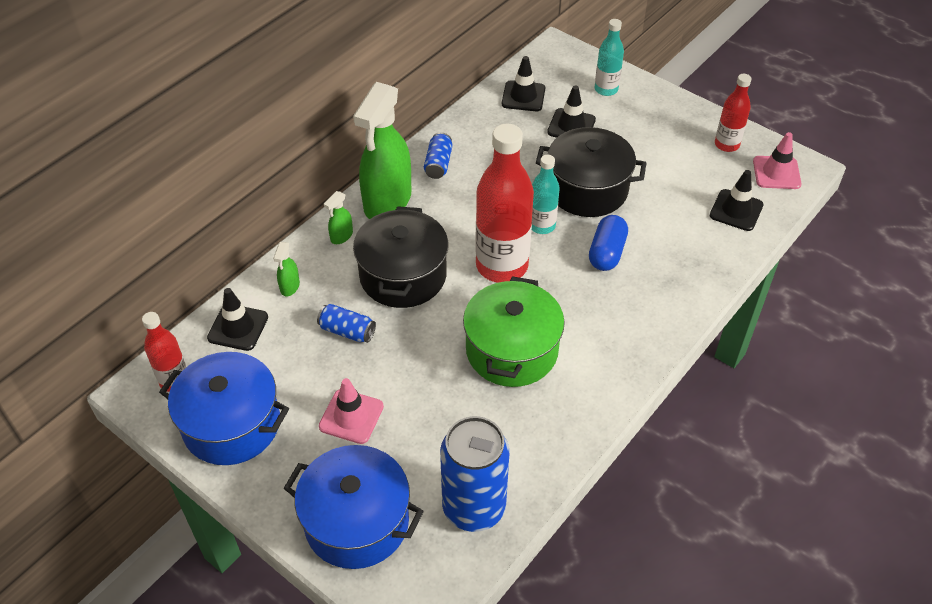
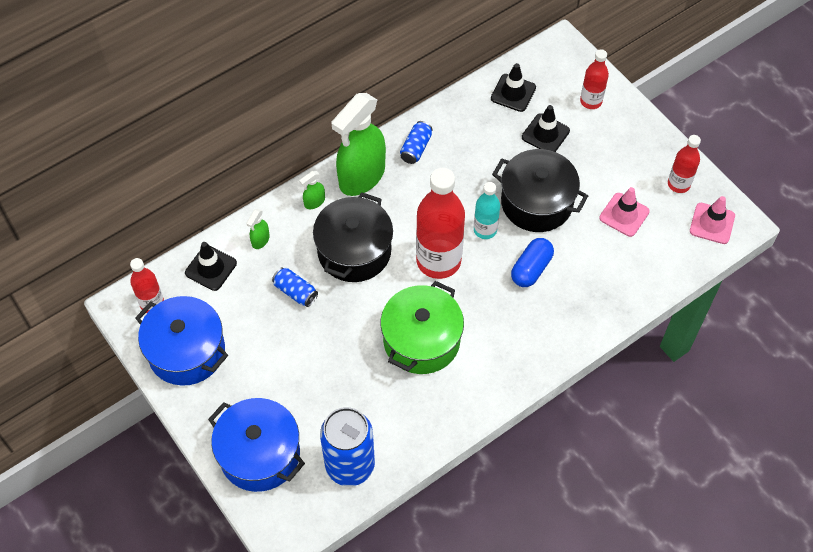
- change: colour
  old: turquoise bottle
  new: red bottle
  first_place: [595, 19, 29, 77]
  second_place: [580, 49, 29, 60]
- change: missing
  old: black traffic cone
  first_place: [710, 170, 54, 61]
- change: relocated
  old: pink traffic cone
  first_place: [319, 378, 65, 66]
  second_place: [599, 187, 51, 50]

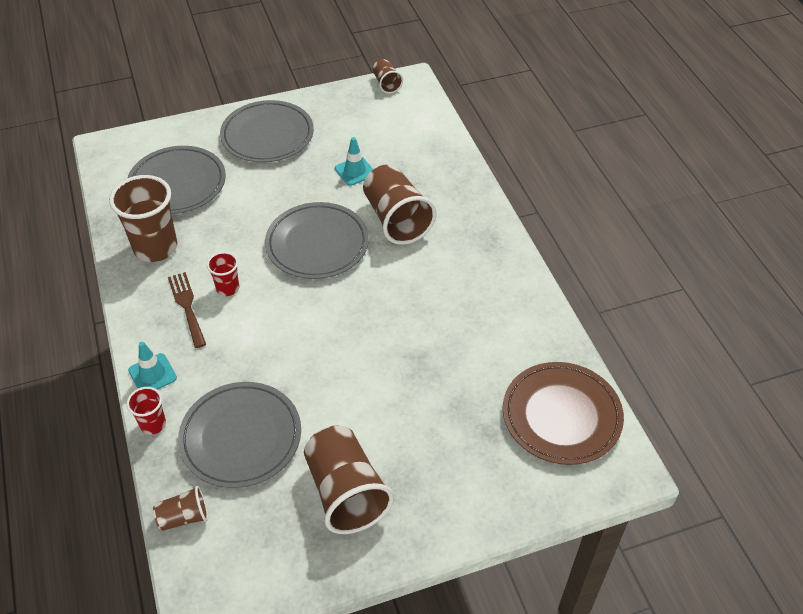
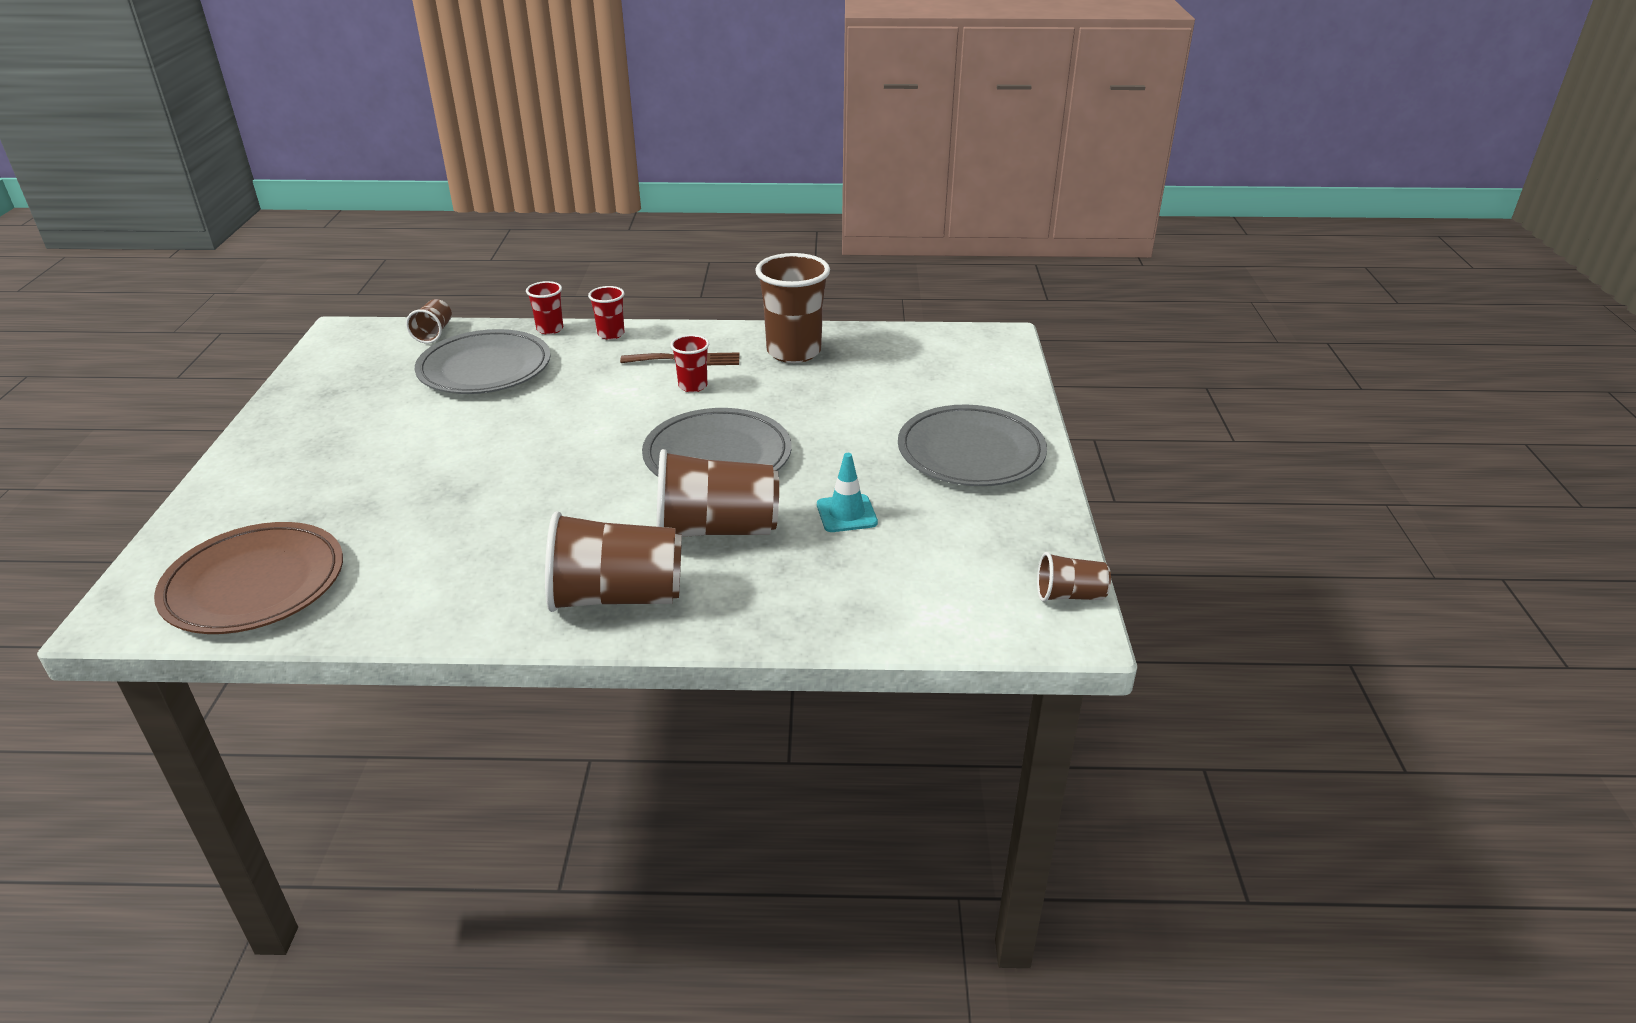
- change: missing
  old: grey plate
  first_place: [128, 146, 98, 68]
- change: exchanged
  old: turquoise traffic cone
  new: red cup
  first_place: [128, 342, 49, 48]
  second_place: [588, 286, 37, 54]
- change: relocated
  old: brown cup
  first_place: [304, 426, 90, 108]
  second_place: [545, 511, 137, 101]

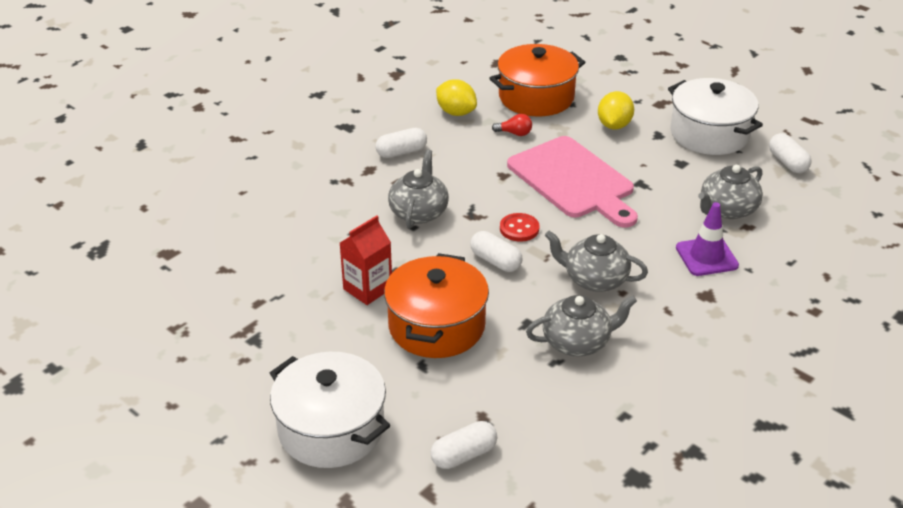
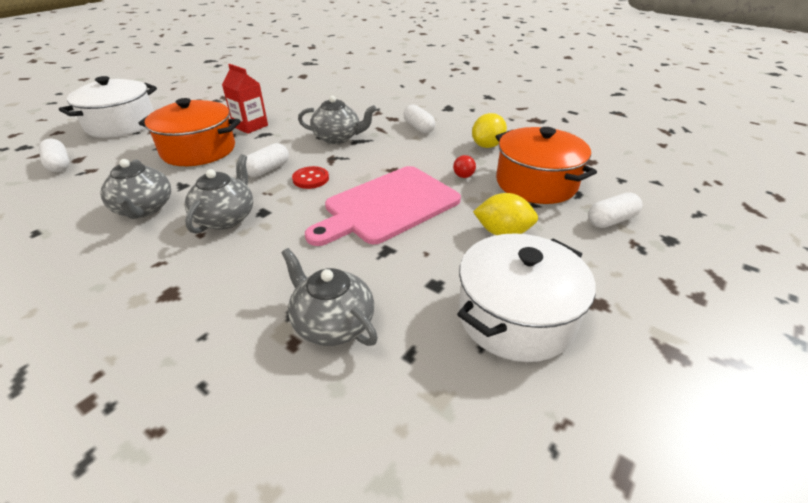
- change: relocated
  old: white capsule
  first_place: [769, 133, 43, 40]
  second_place: [588, 192, 54, 36]
- change: missing
  old: purple traffic cone
  first_place: [676, 202, 63, 74]

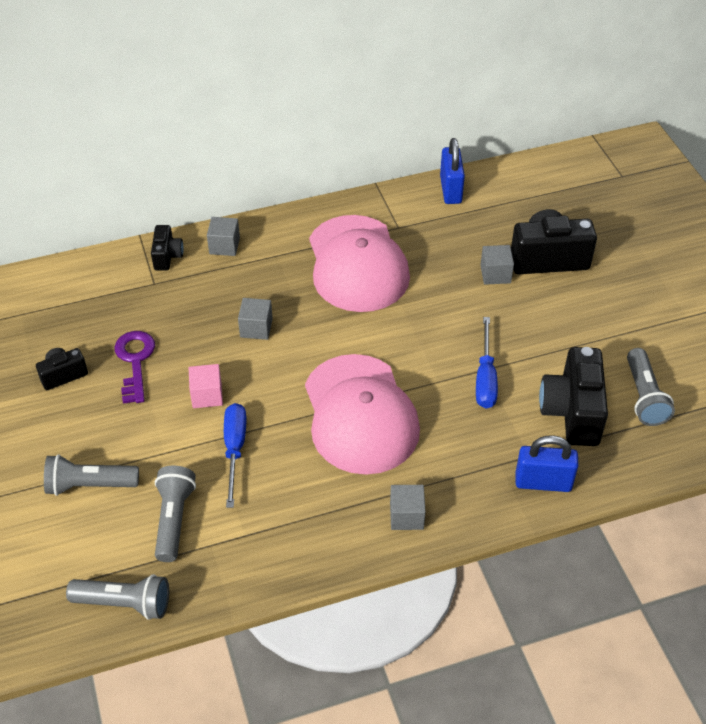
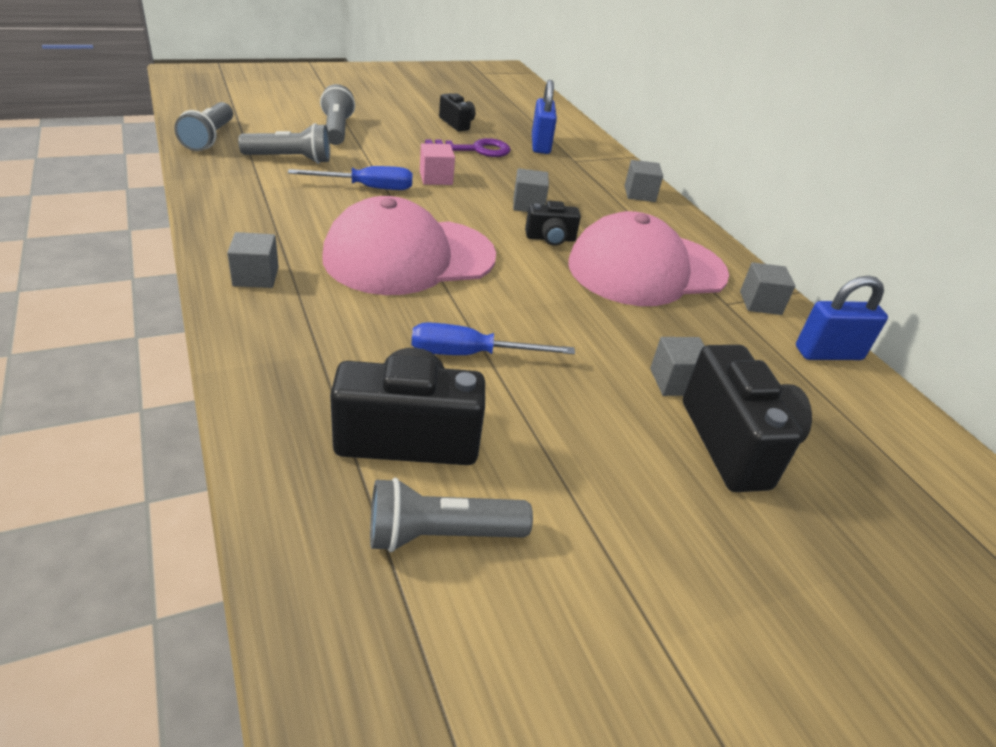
- change: relocated
  old: black camera
  first_place: [151, 225, 33, 45]
  second_place: [525, 201, 56, 45]
- change: relocated
  old: blue padlock
  first_place: [515, 435, 64, 57]
  second_place: [532, 80, 25, 74]
- change: appeared
  new: grey cube
  second_place: [740, 262, 55, 53]

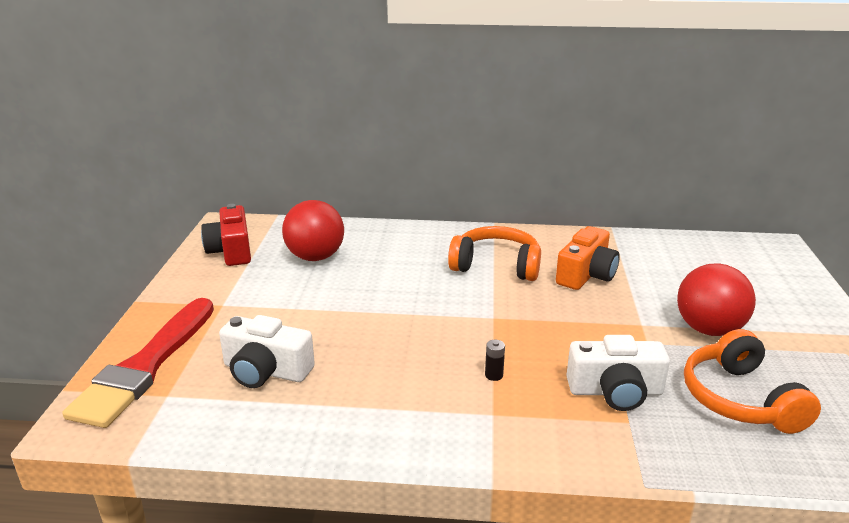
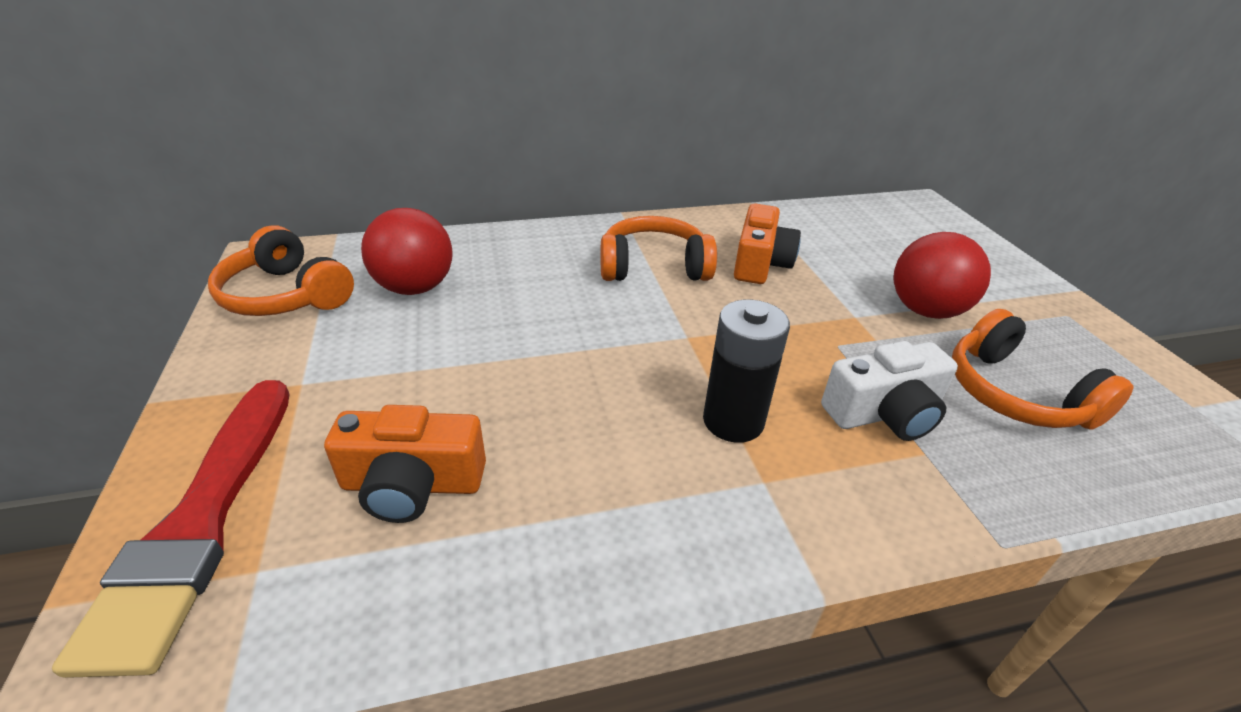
- change: exchanged
  old: red camera
  new: orange headphones
  first_place: [201, 204, 50, 62]
  second_place: [208, 225, 146, 91]
- change: colour
  old: white camera
  new: orange camera
  first_place: [219, 315, 96, 73]
  second_place: [324, 405, 162, 118]
- change: size
  old: black battery
  first_place: [485, 340, 20, 41]
  second_place: [703, 299, 87, 144]
  factor: 2.5

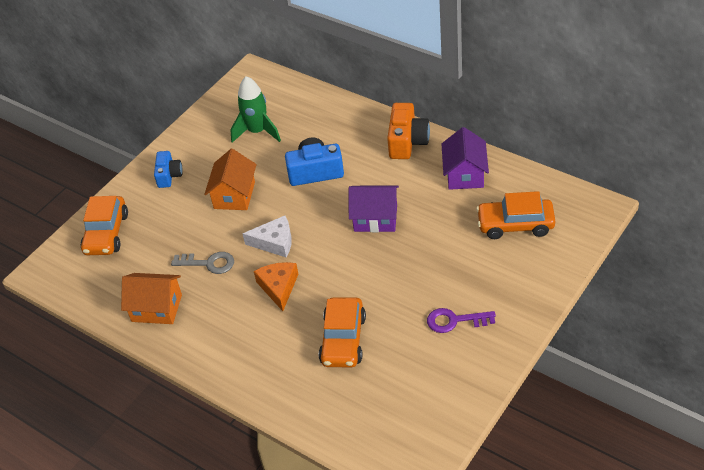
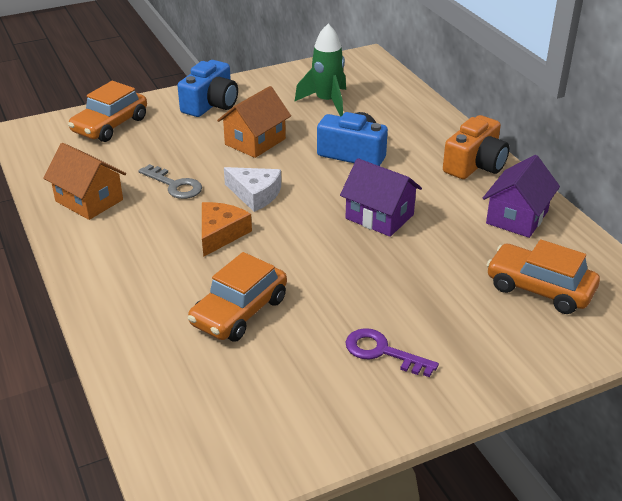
- change: size
  old: blue camera
  first_place: [154, 151, 29, 37]
  second_place: [177, 60, 61, 57]
  factor: 1.56

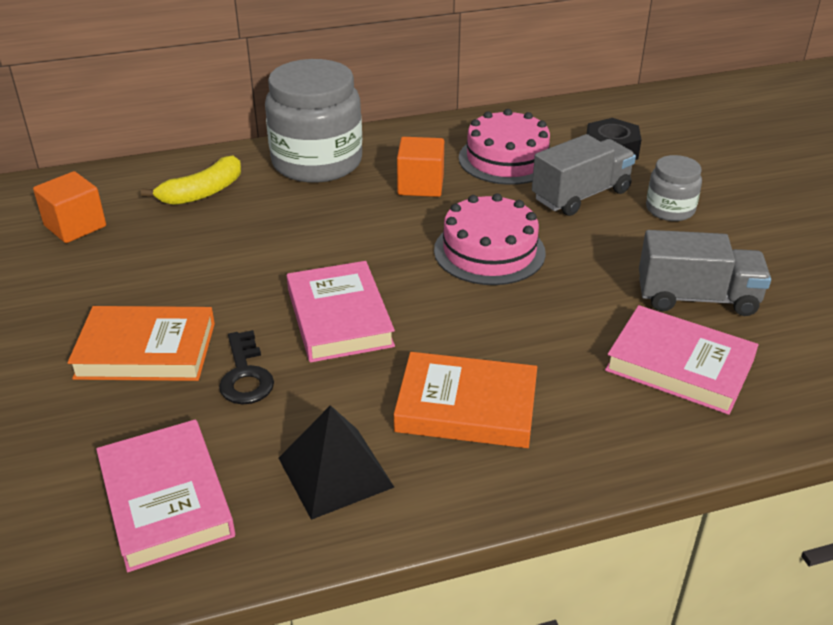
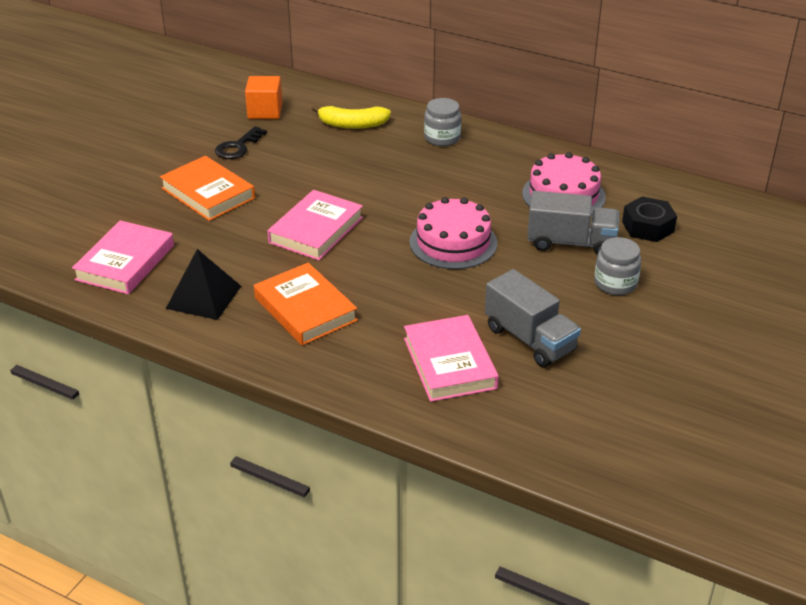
- change: size
  old: grey jar
  first_place: [265, 59, 97, 124]
  second_place: [424, 98, 37, 48]
  factor: 0.5
- change: missing
  old: orange cube
  first_place: [397, 137, 47, 60]
- change: relocated
  old: black key
  first_place: [219, 330, 55, 75]
  second_place: [215, 126, 52, 33]

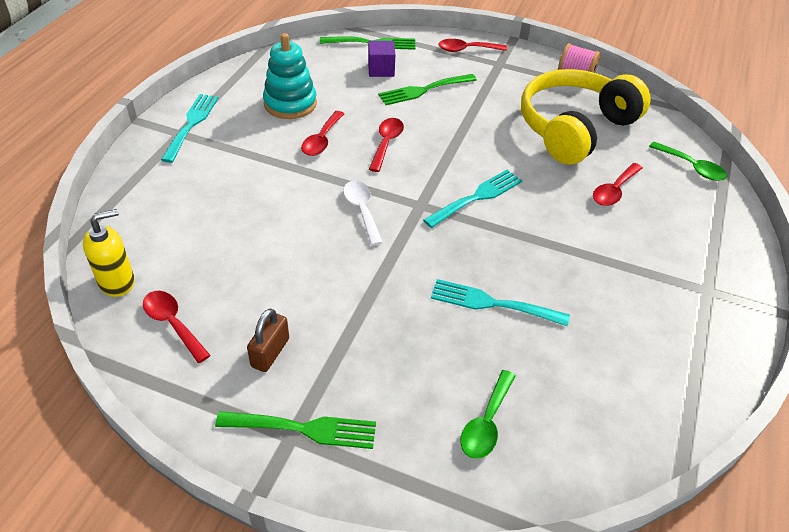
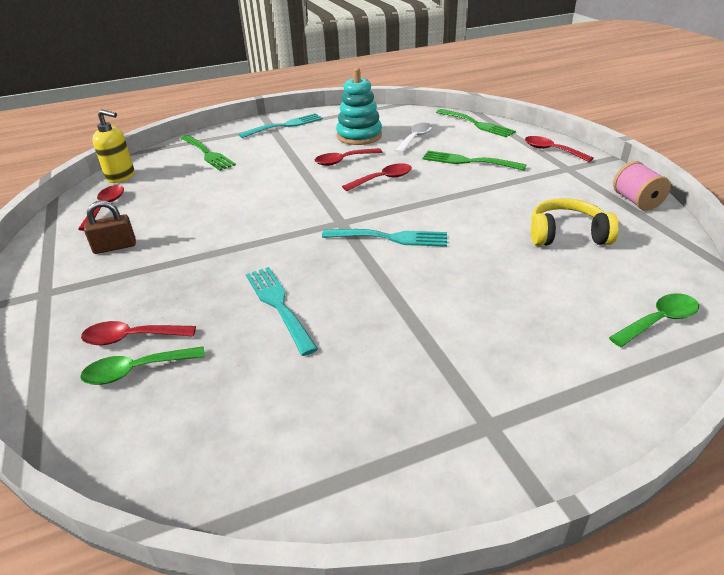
- change: missing
  old: purple cube
  first_place: [368, 41, 27, 36]
- change: size
  old: yellow headphones
  first_place: [521, 69, 130, 96]
  second_place: [531, 198, 88, 48]
  factor: 0.56
- change: spun
  old: green spoon
  first_place: [649, 141, 78, 40]
  second_place: [609, 293, 90, 54]
  degrees: -120
- change: relocated
  old: red spoon
  first_place: [593, 163, 50, 43]
  second_place: [81, 321, 115, 24]
- change: relocated
  old: white spoon
  first_place: [343, 181, 40, 65]
  second_place: [395, 123, 37, 30]
- change: relocated
  old: green fork
  first_place: [215, 411, 161, 38]
  second_place: [181, 135, 55, 36]

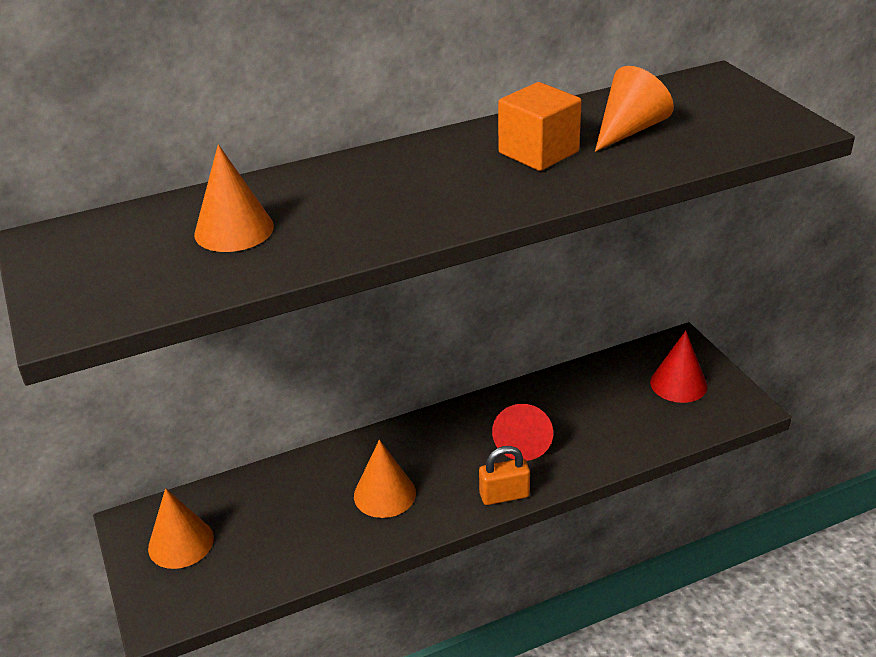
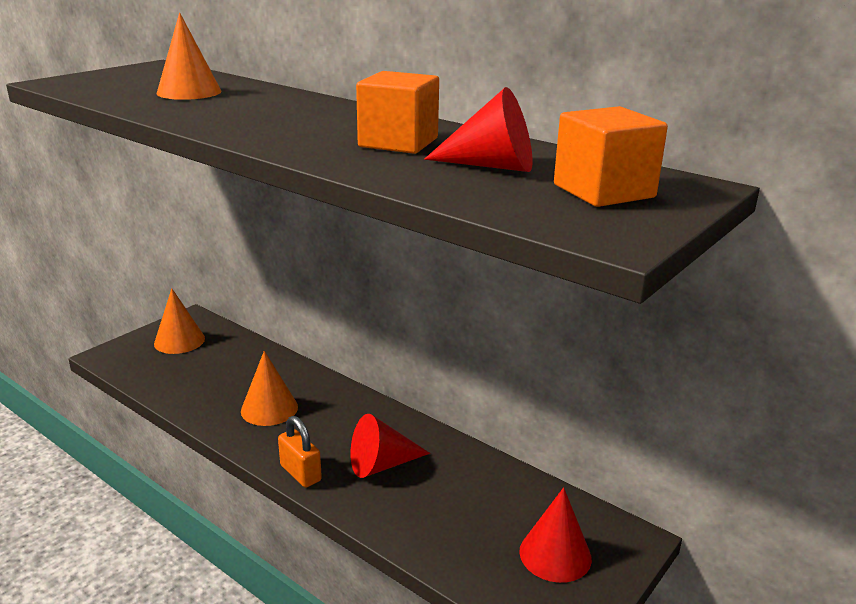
- change: colour
  old: orange cone
  new: red cone
  first_place: [595, 66, 79, 86]
  second_place: [424, 87, 109, 85]
- change: appeared
  new: orange cube
  second_place: [554, 106, 114, 101]

